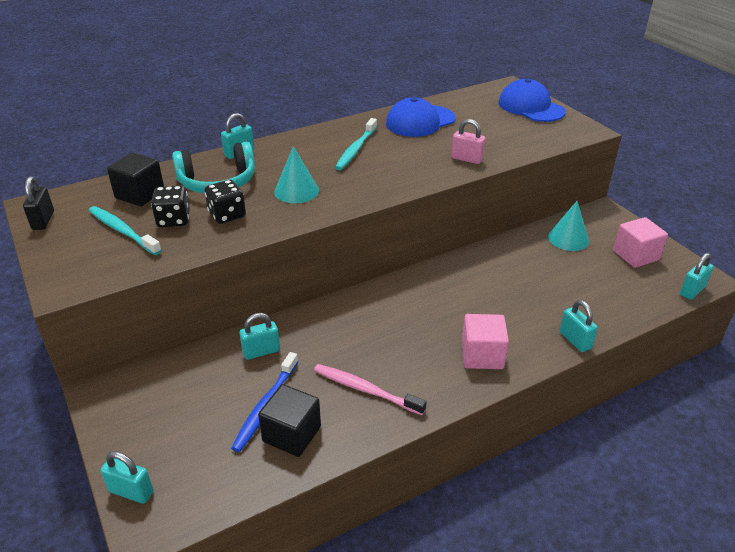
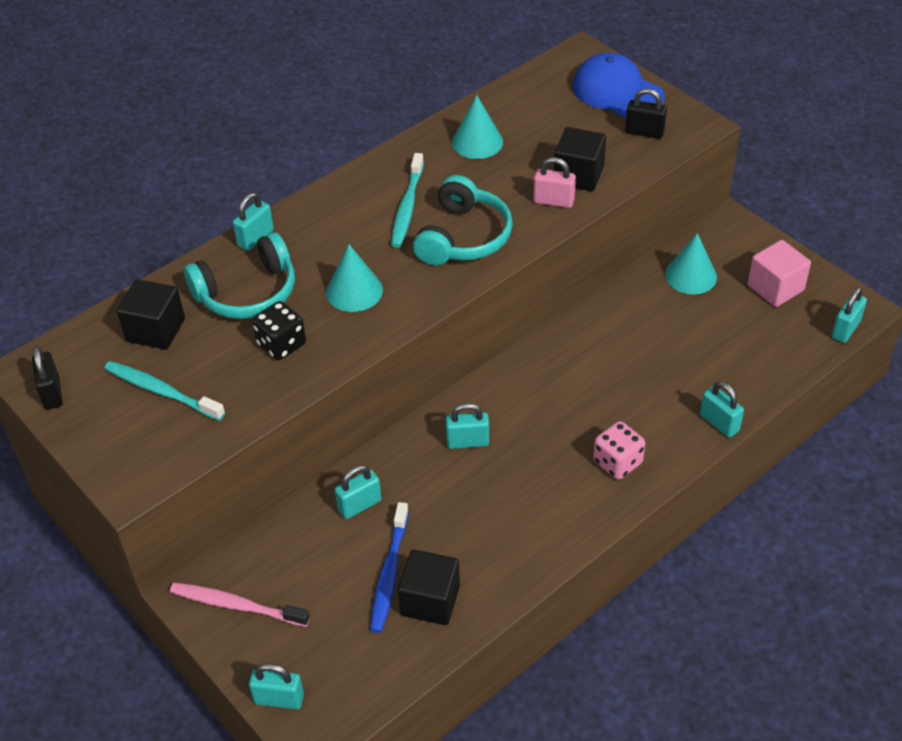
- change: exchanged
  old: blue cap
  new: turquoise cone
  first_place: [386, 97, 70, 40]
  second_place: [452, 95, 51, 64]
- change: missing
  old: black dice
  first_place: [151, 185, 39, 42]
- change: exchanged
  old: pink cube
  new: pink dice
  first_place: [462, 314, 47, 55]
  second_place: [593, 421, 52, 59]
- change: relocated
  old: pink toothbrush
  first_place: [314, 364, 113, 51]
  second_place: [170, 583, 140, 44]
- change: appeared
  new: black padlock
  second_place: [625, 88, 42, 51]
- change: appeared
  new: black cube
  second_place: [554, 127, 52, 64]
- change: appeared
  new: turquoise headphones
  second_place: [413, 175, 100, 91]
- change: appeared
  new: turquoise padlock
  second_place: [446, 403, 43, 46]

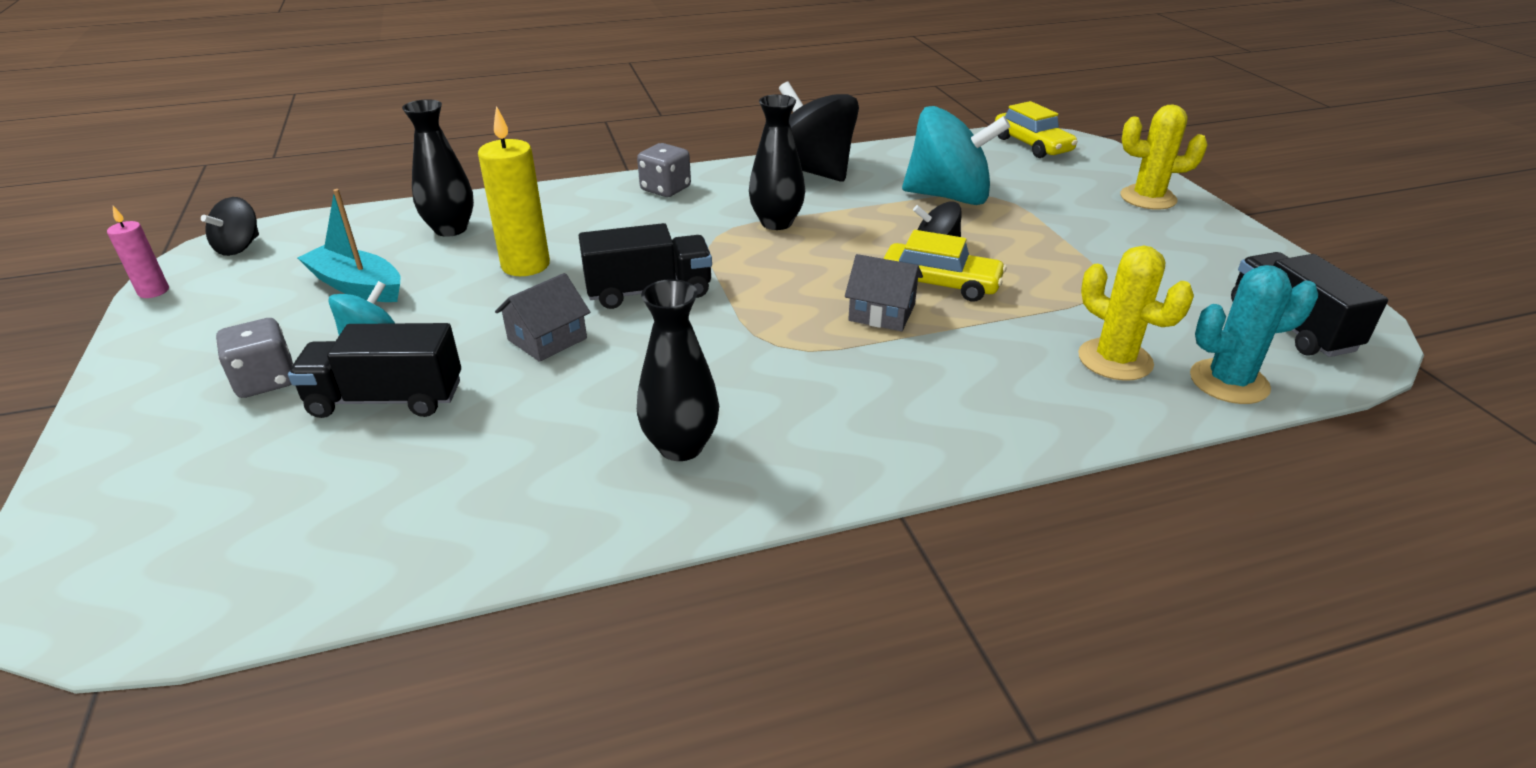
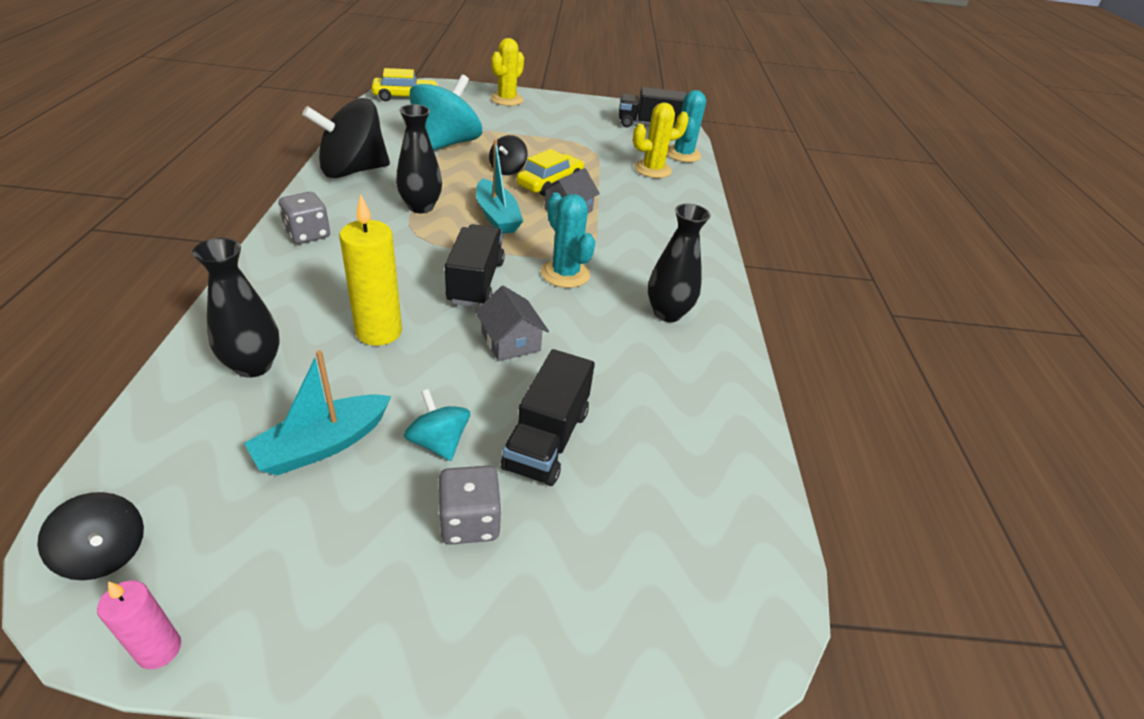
- change: appeared
  new: turquoise boat
  second_place: [476, 139, 47, 95]
- change: appeared
  new: turquoise cactus
  second_place: [541, 192, 54, 96]

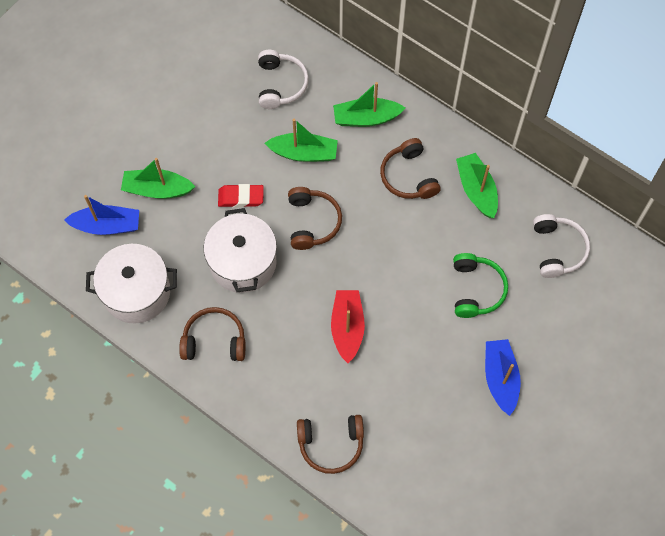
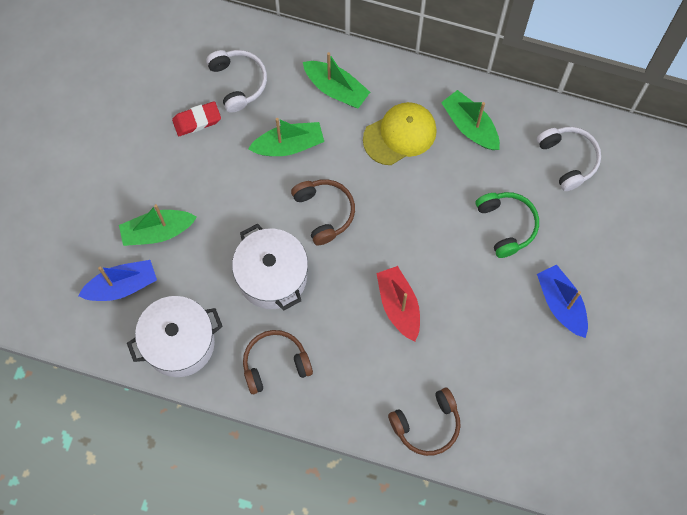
- change: spun
  old: green boat
  first_place: [333, 82, 72, 45]
  second_place: [303, 52, 67, 56]
  degrees: -120
- change: exchanged
  old: brown headphones
  new: yellow cap
  first_place: [380, 138, 61, 61]
  second_place: [363, 102, 74, 63]
- change: relocated
  old: red eraser
  first_place: [218, 184, 46, 24]
  second_place: [172, 101, 49, 35]

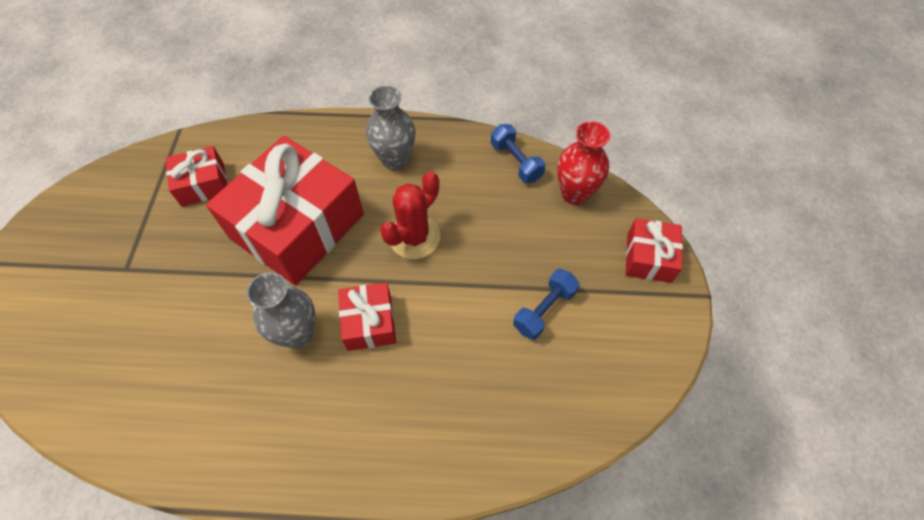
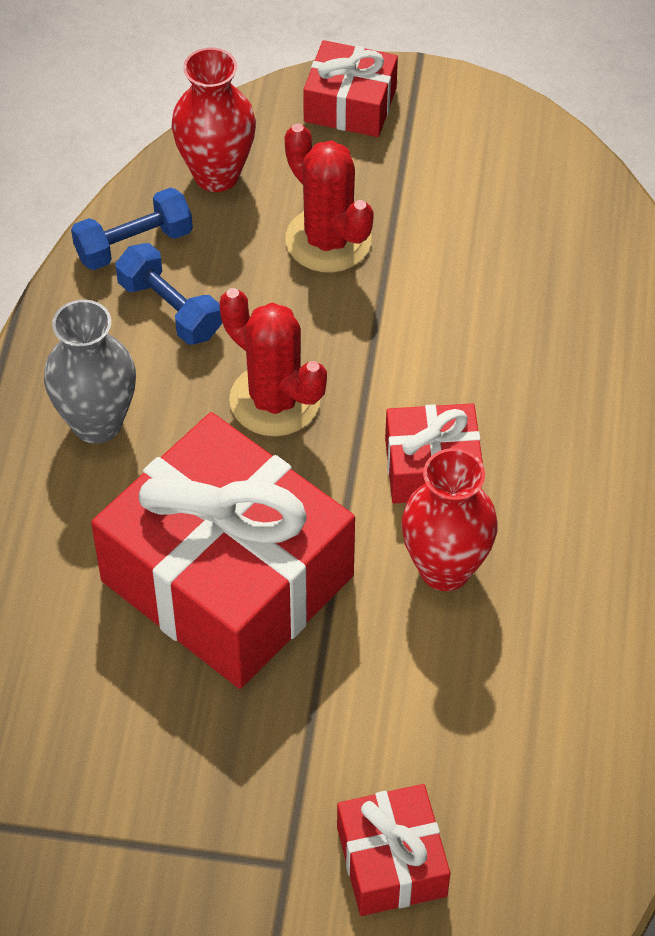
- change: relocated
  old: red gift
  first_place: [166, 146, 61, 61]
  second_place: [337, 784, 113, 132]
- change: relocated
  old: blue dumbbell
  first_place: [513, 269, 67, 71]
  second_place: [115, 243, 107, 102]
- change: colour
  old: grey vase
  new: red vase
  first_place: [246, 272, 69, 76]
  second_place: [401, 448, 97, 143]
- change: appeared
  new: red cactus
  second_place: [285, 124, 89, 148]

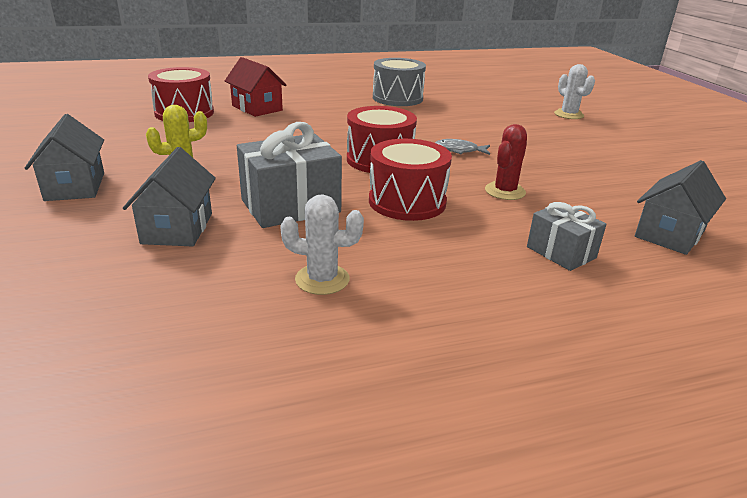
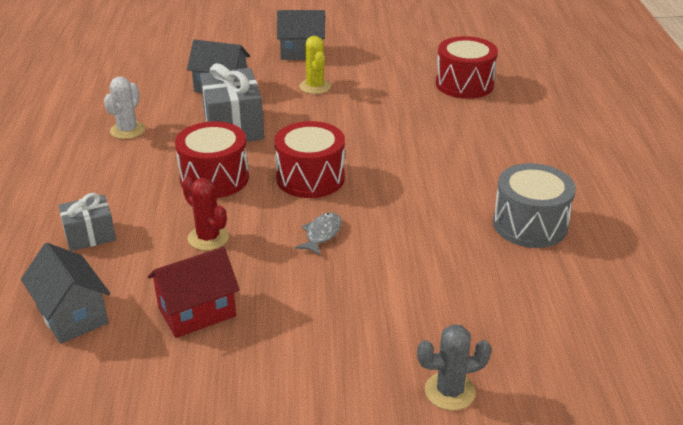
- change: relocated
  old: red house
  first_place: [225, 57, 62, 60]
  second_place: [148, 247, 92, 91]
- change: colour
  old: white cactus
  new: grey cactus
  first_place: [554, 64, 41, 55]
  second_place: [417, 324, 75, 87]

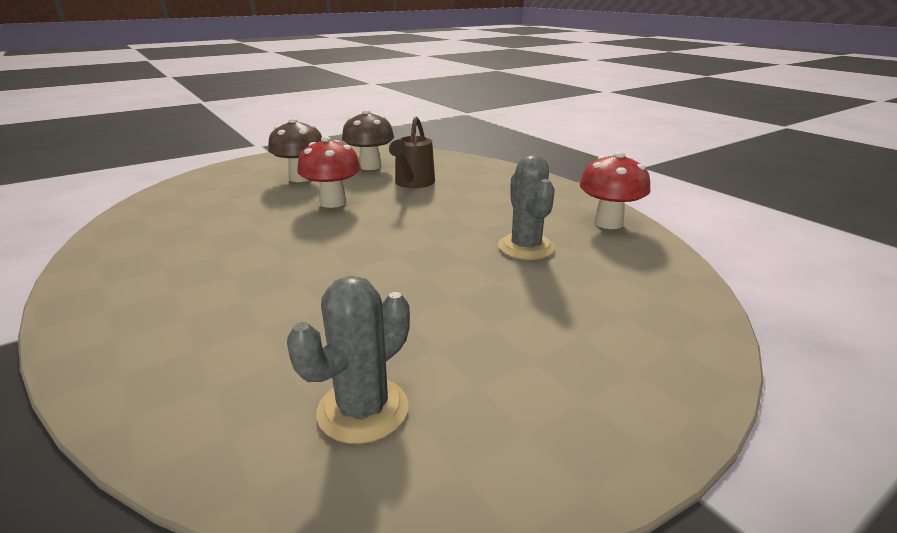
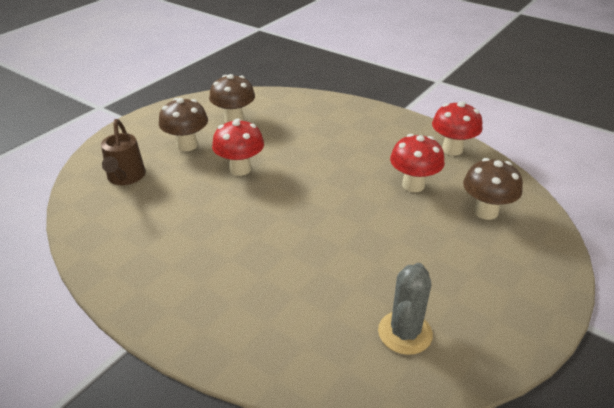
- change: relocated
  old: brown watering can
  first_place: [389, 116, 46, 72]
  second_place: [101, 119, 45, 66]
- change: exchanged
  old: grey cactus
  new: red mushroom
  first_place: [498, 155, 57, 105]
  second_place: [390, 134, 55, 58]
- change: appeared
  new: brown mushroom
  second_place: [463, 158, 60, 62]

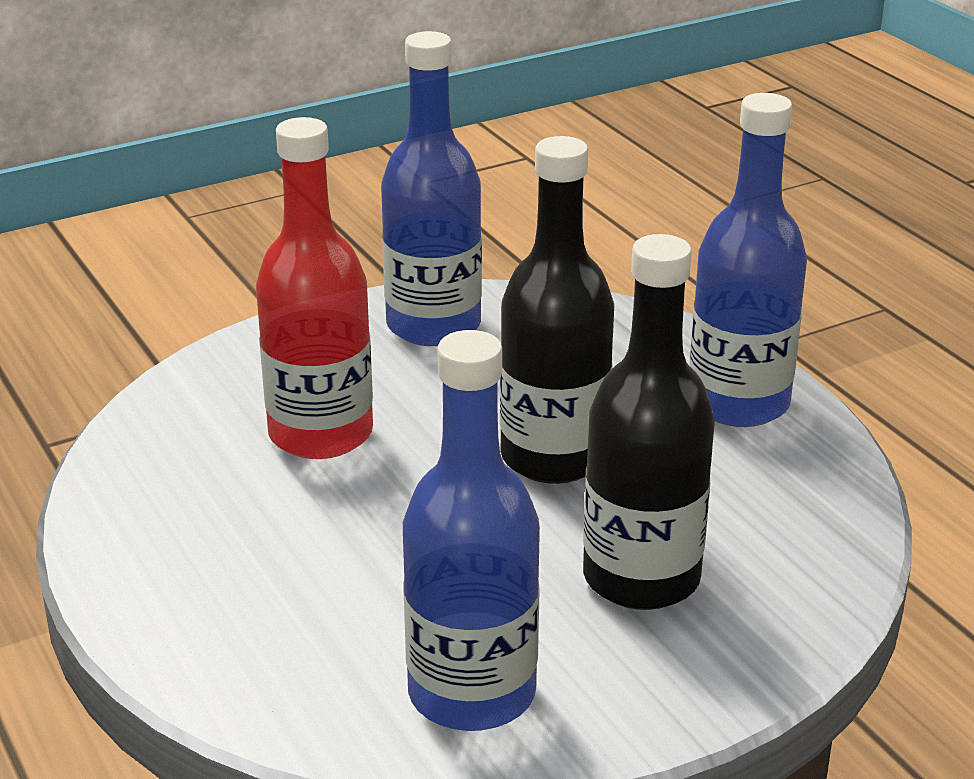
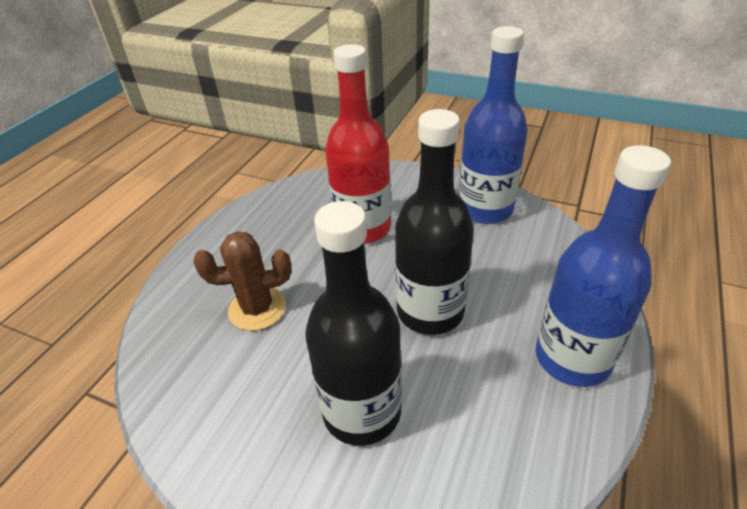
- change: missing
  old: blue bottle
  first_place: [403, 330, 137, 401]
- change: appeared
  new: brown cactus
  second_place: [193, 231, 99, 100]

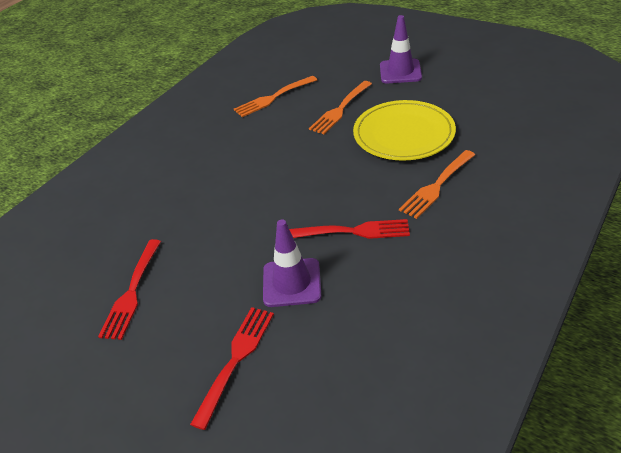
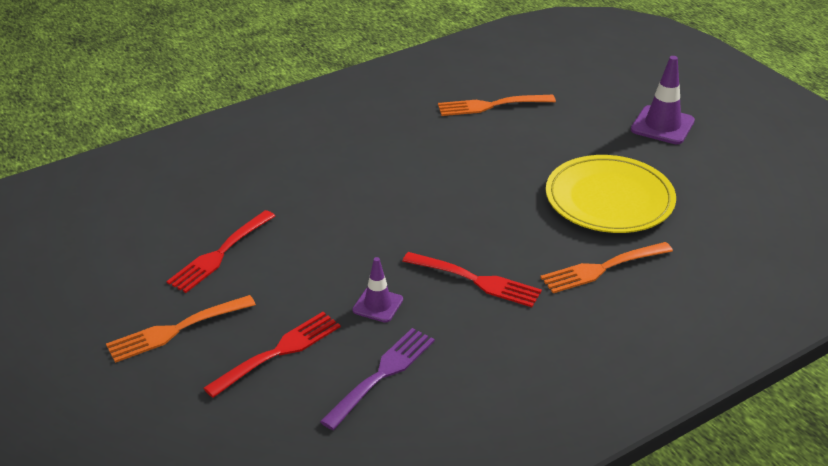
- change: relocated
  old: orange fork
  first_place: [309, 81, 63, 53]
  second_place: [106, 295, 150, 68]
- change: size
  old: purple traffic cone
  first_place: [263, 219, 58, 88]
  second_place: [352, 257, 51, 66]
  factor: 0.63
- change: appeared
  new: purple fork
  second_place: [320, 328, 115, 102]

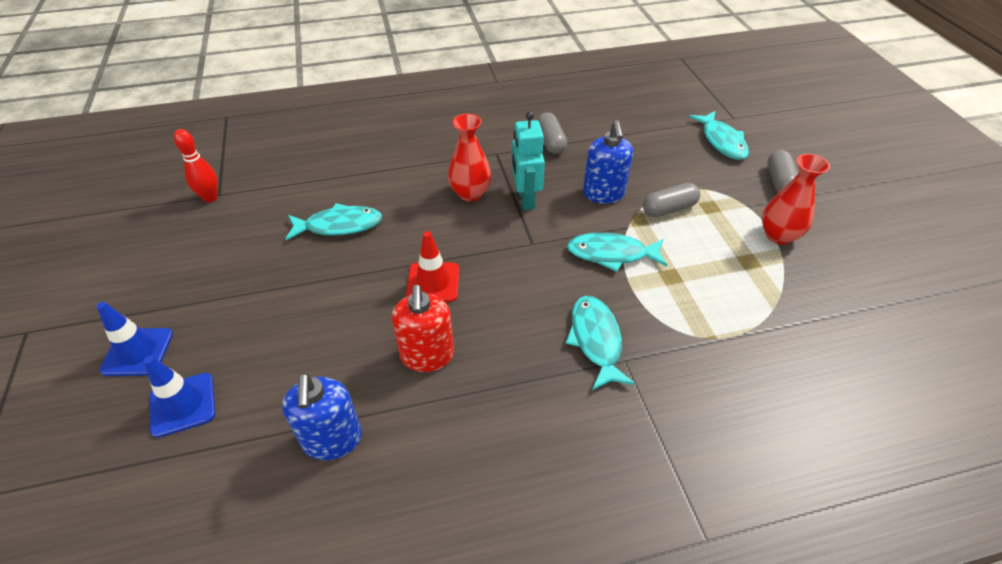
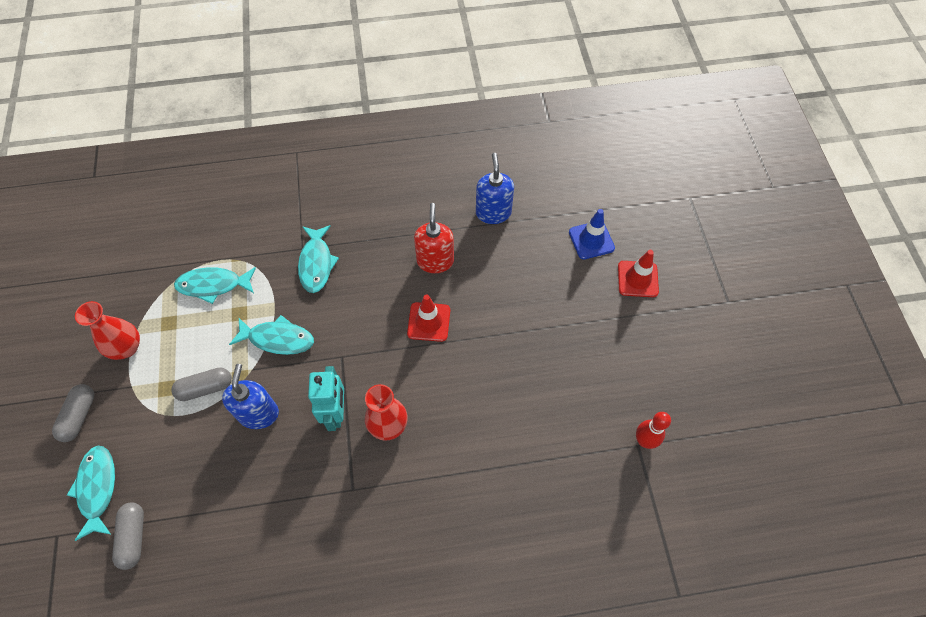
- change: relocated
  old: grey capsule
  first_place: [537, 112, 30, 42]
  second_place: [112, 503, 32, 67]
- change: relocated
  old: turquoise fish
  first_place: [286, 203, 96, 37]
  second_place: [174, 267, 82, 37]
- change: colour
  old: blue traffic cone
  new: red traffic cone
  first_place: [96, 302, 77, 74]
  second_place: [618, 250, 41, 47]

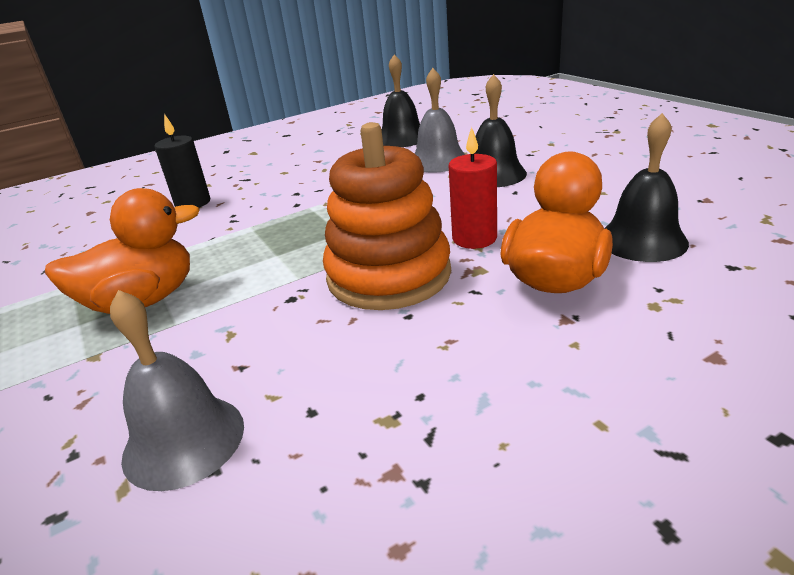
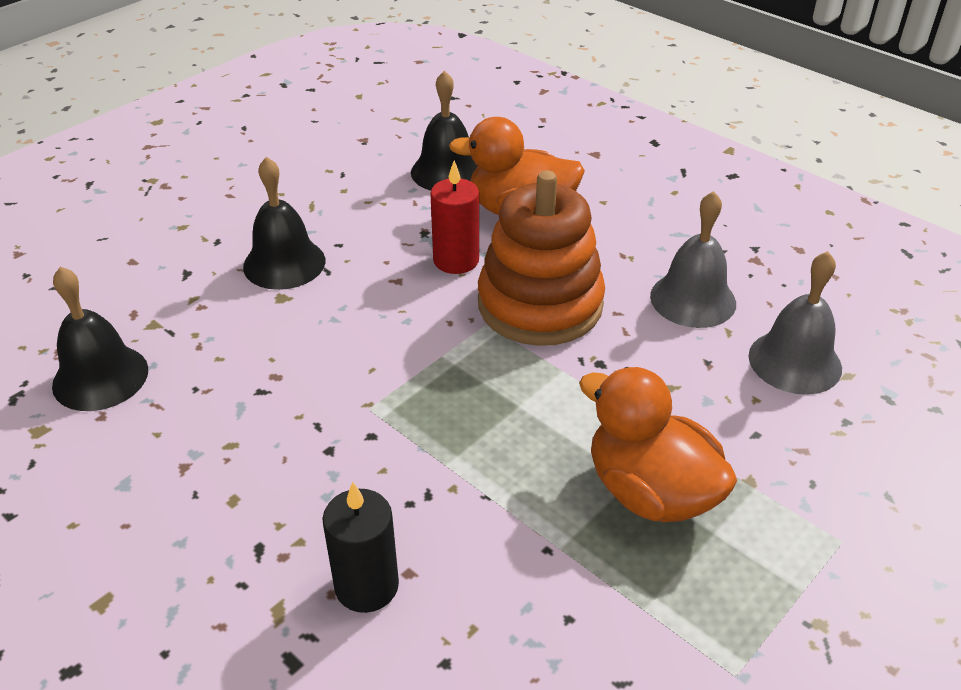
- change: relocated
  old: grey bell
  first_place: [415, 68, 50, 104]
  second_place: [650, 191, 86, 137]

